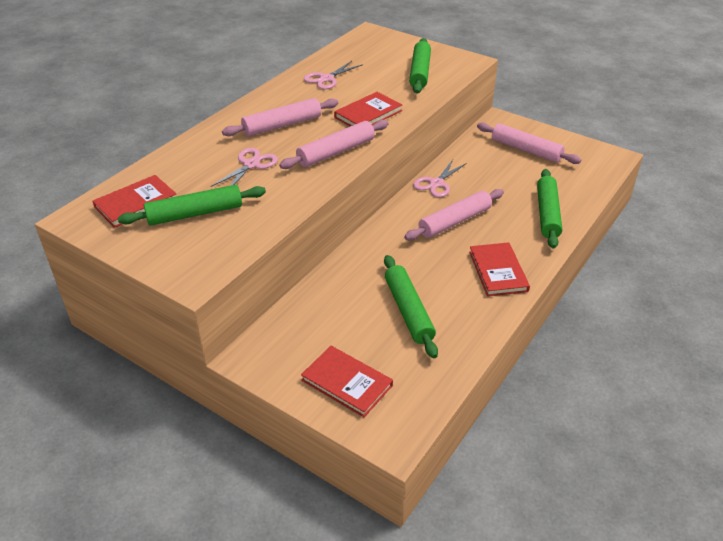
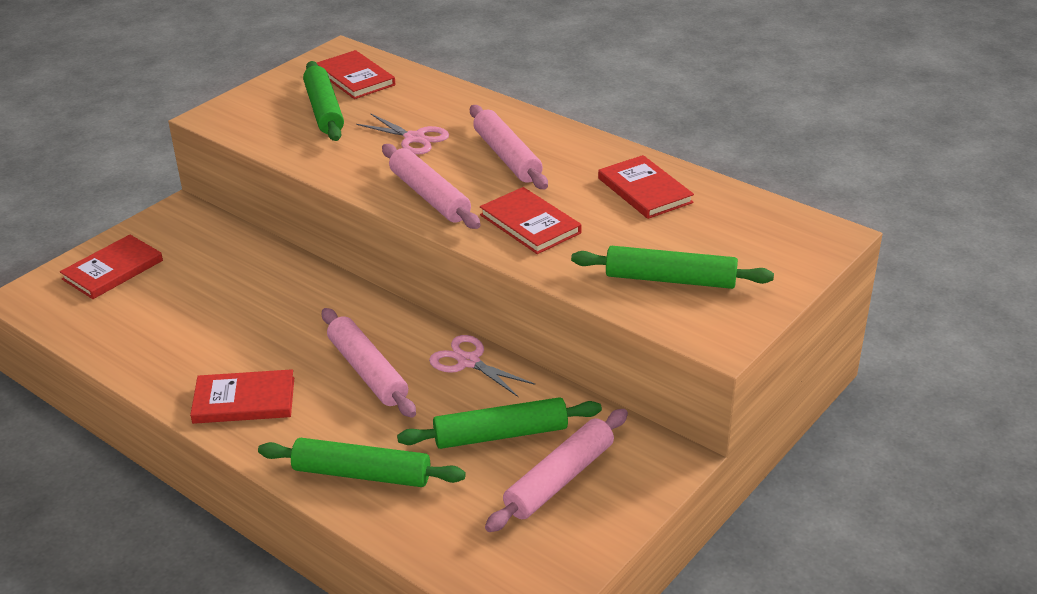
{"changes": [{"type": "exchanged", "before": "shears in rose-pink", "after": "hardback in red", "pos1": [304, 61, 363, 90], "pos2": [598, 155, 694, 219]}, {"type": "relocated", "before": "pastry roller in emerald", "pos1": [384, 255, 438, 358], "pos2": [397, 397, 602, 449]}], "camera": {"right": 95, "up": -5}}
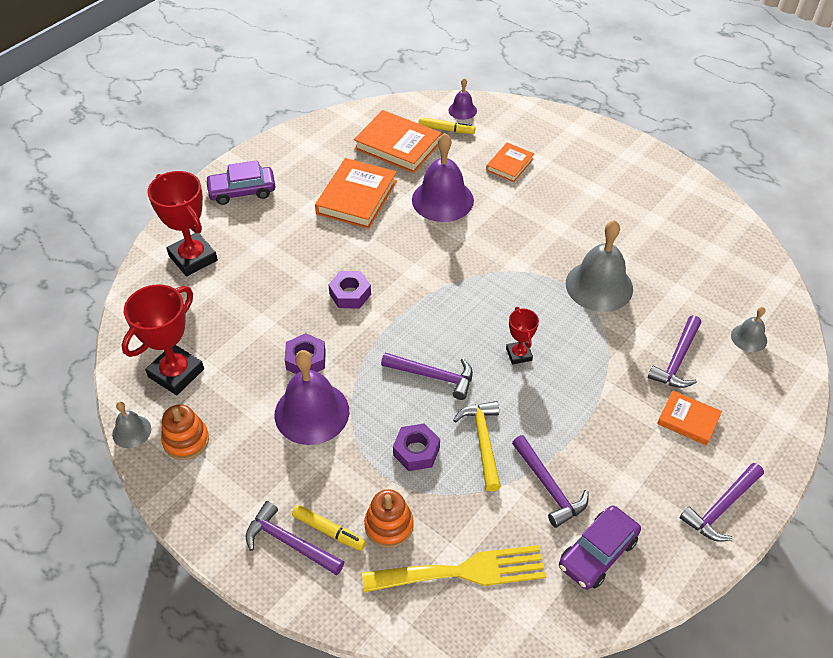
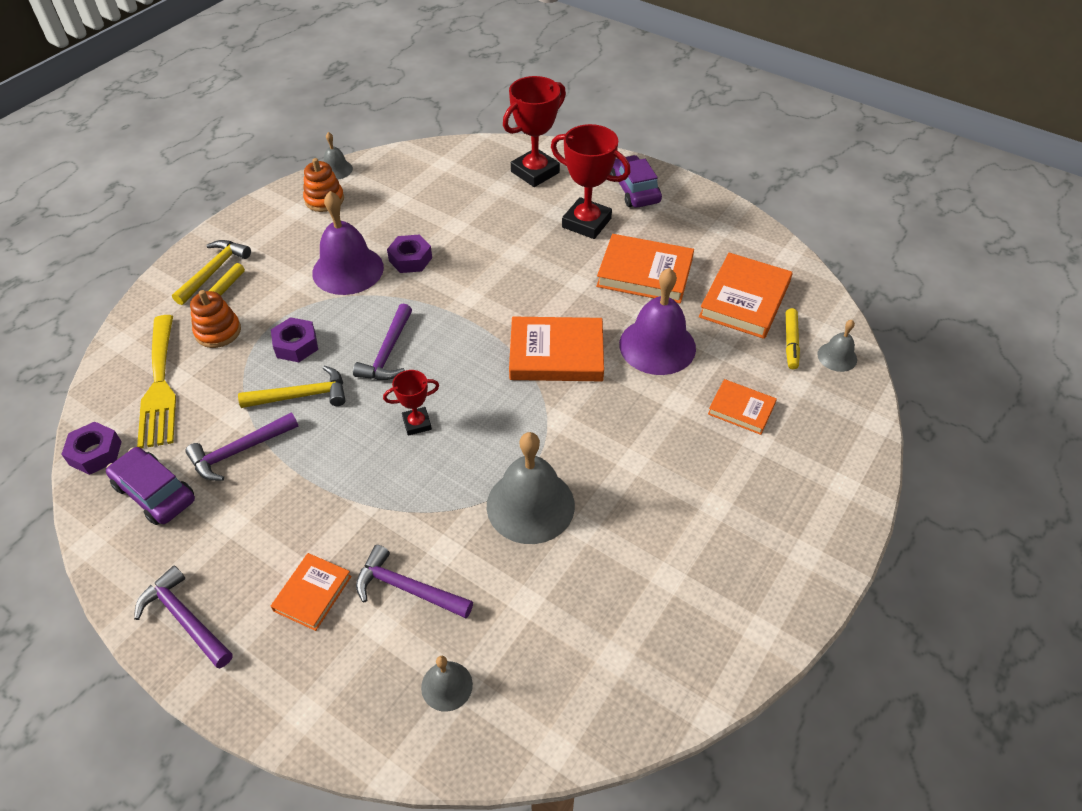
{"changes": [{"type": "relocated", "before": "award cup in red", "pos1": [122, 284, 204, 395], "pos2": [551, 124, 631, 239]}, {"type": "colour", "before": "claw hammer in violet", "after": "claw hammer in yellow", "pos1": [246, 501, 344, 575], "pos2": [172, 240, 251, 305]}, {"type": "relocated", "before": "hexagon nut in violet", "pos1": [328, 271, 371, 308], "pos2": [61, 422, 122, 475]}, {"type": "colour", "before": "school bell in violet", "after": "school bell in gray", "pos1": [448, 78, 477, 120], "pos2": [817, 320, 857, 372]}, {"type": "appeared", "after": "hardback in bright orange", "pos2": [509, 317, 604, 381]}], "camera": {"right": 85, "up": 0}}
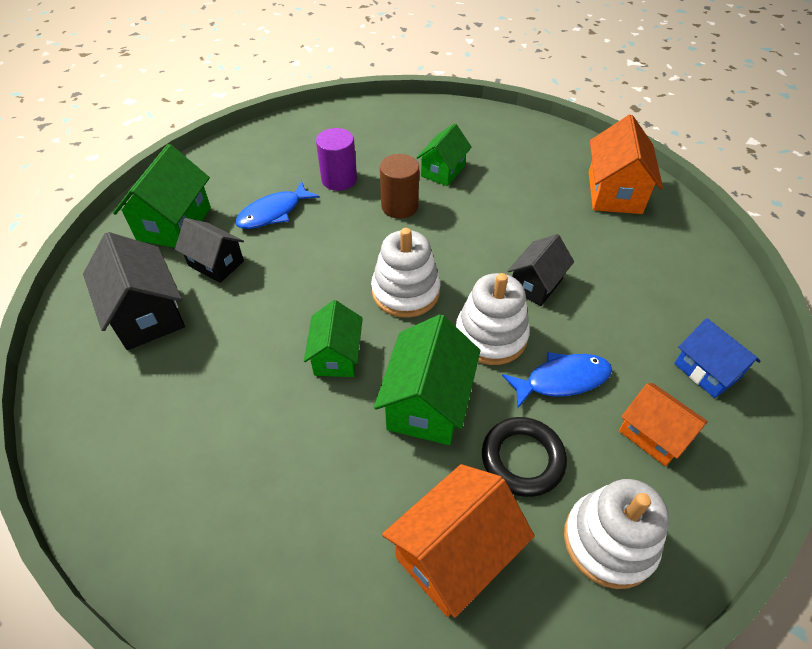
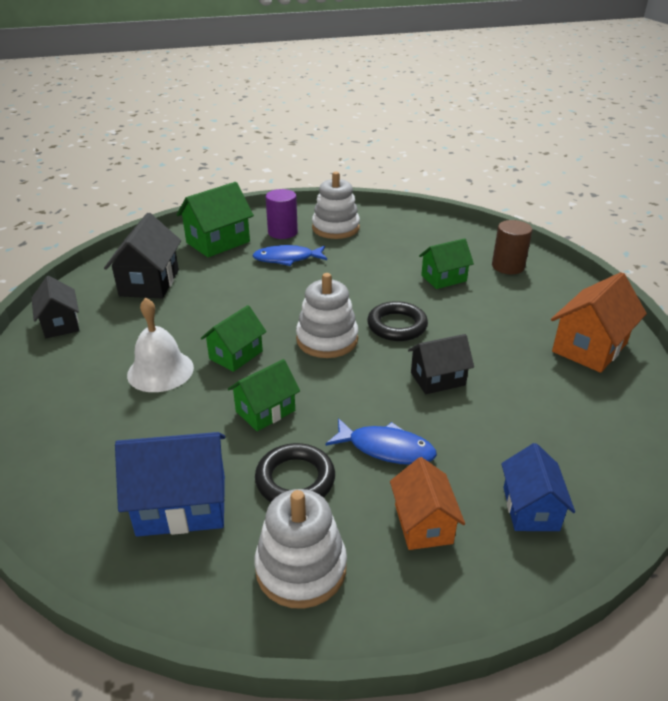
{"changes": [{"type": "relocated", "before": "toy house in ebony", "pos1": [175, 218, 244, 283], "pos2": [32, 276, 79, 338]}, {"type": "relocated", "before": "cylinder in violet", "pos1": [316, 128, 357, 191], "pos2": [266, 189, 298, 239]}, {"type": "size", "before": "toy house in emerald", "pos1": [374, 315, 480, 445], "pos2": [228, 359, 300, 431], "scale": 0.65}, {"type": "relocated", "before": "cylinder in russet", "pos1": [380, 154, 419, 219], "pos2": [492, 220, 532, 274]}, {"type": "colour", "before": "toy house in bright orange", "after": "toy house in royal blue", "pos1": [382, 464, 534, 618], "pos2": [115, 432, 225, 537]}, {"type": "relocated", "before": "stacking toy in white", "pos1": [456, 273, 530, 365], "pos2": [312, 172, 360, 239]}, {"type": "appeared", "after": "school bell in white", "pos2": [127, 297, 194, 392]}, {"type": "appeared", "after": "torus in ebony", "pos2": [367, 301, 428, 341]}], "camera": {"right": 35, "up": -15}}
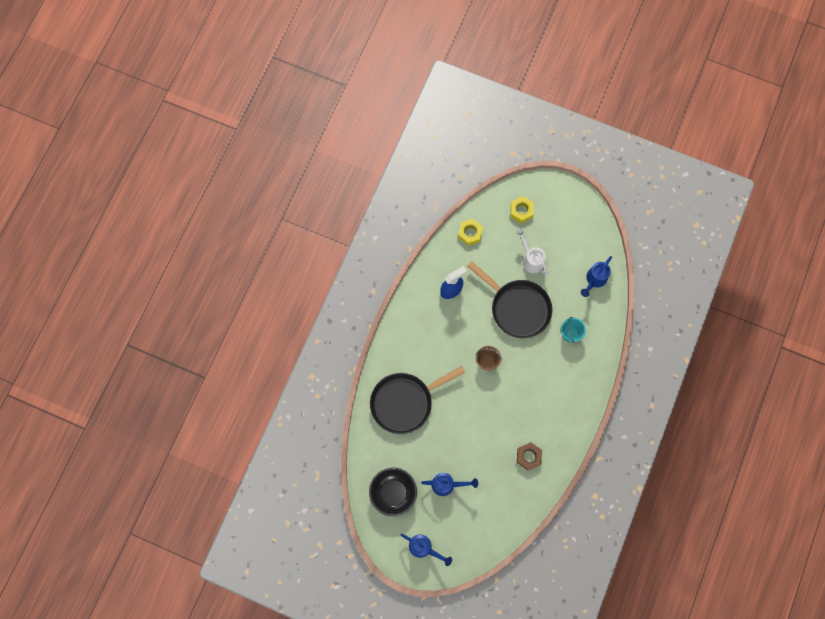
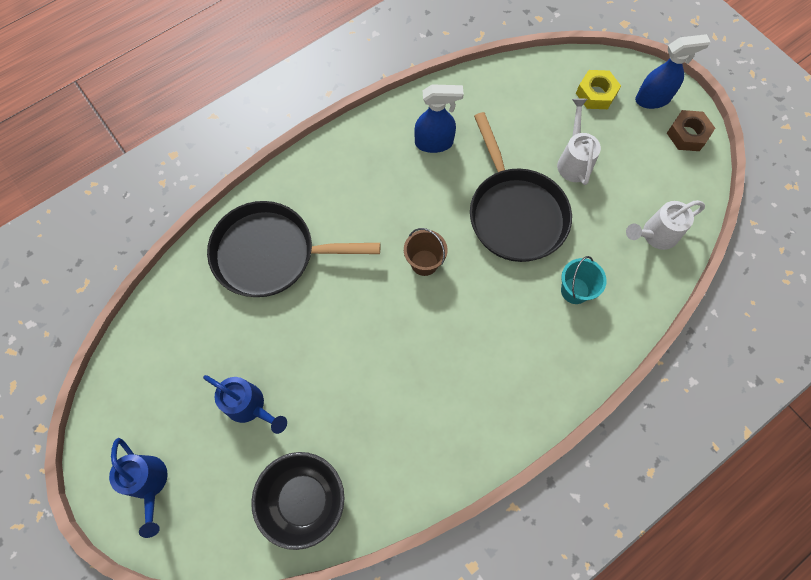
{"changes": [{"type": "relocated", "before": "bowl in ebony", "pos1": [369, 468, 417, 516], "pos2": [251, 452, 345, 550]}, {"type": "missing", "before": "hexagon nut in yellow", "pos1": [458, 219, 483, 246]}, {"type": "relocated", "before": "hexagon nut in russet", "pos1": [517, 442, 542, 470], "pos2": [667, 110, 715, 151]}, {"type": "colour", "before": "watering can in royal blue", "after": "watering can in white", "pos1": [581, 256, 612, 297], "pos2": [626, 200, 705, 250]}, {"type": "appeared", "after": "spray cleaner in royal blue", "pos2": [635, 34, 710, 109]}], "camera": {"right": 30, "up": -5}}
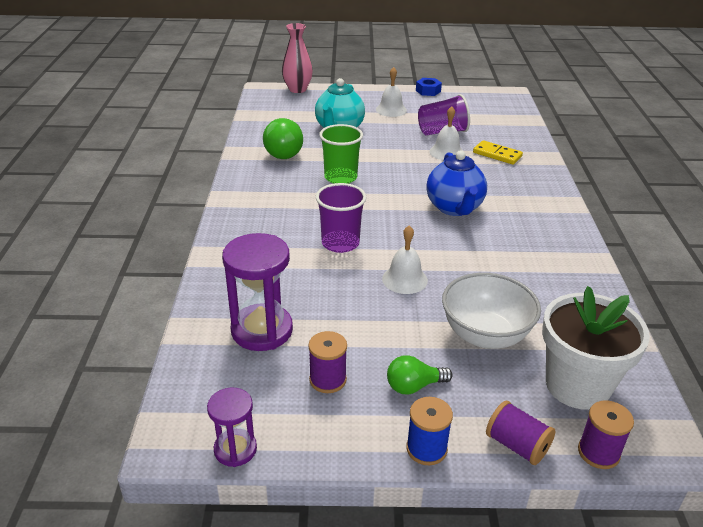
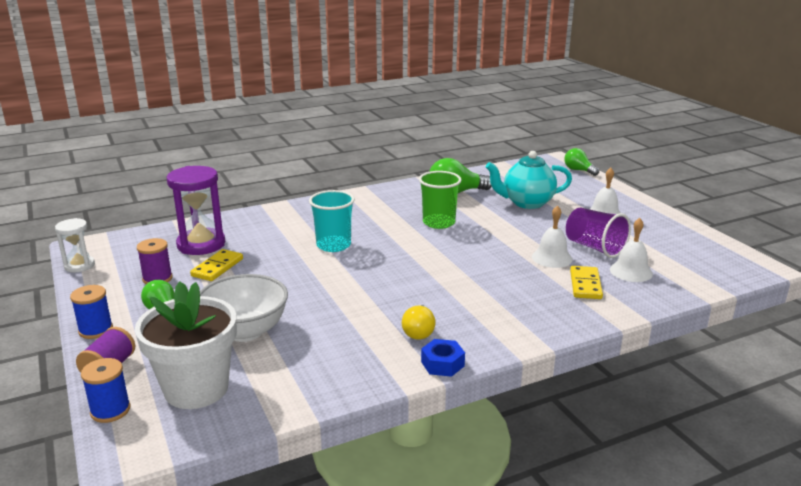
{"changes": [{"type": "colour", "before": "hourglass in violet", "after": "hourglass in white", "pos1": [207, 387, 257, 467], "pos2": [55, 218, 95, 273]}, {"type": "exchanged", "before": "flower vase in rose-pink", "after": "light bulb in emerald", "pos1": [282, 23, 313, 93], "pos2": [565, 148, 599, 176]}, {"type": "colour", "before": "cup in violet", "after": "cup in aqua", "pos1": [316, 183, 366, 253], "pos2": [309, 190, 355, 252]}, {"type": "relocated", "before": "school bell in white", "pos1": [382, 225, 428, 294], "pos2": [610, 218, 653, 282]}, {"type": "relocated", "before": "hexagon nut in royal blue", "pos1": [416, 78, 442, 96], "pos2": [421, 339, 465, 377]}, {"type": "missing", "before": "tea pot in royal blue", "pos1": [426, 150, 487, 216]}, {"type": "colour", "before": "spool in violet", "after": "spool in royal blue", "pos1": [578, 400, 634, 469], "pos2": [81, 358, 130, 423]}, {"type": "appeared", "after": "domino piece in yellow", "pos2": [190, 249, 243, 281]}, {"type": "appeared", "after": "light bulb in yellow", "pos2": [402, 305, 436, 340]}], "camera": {"right": 65, "up": -10}}
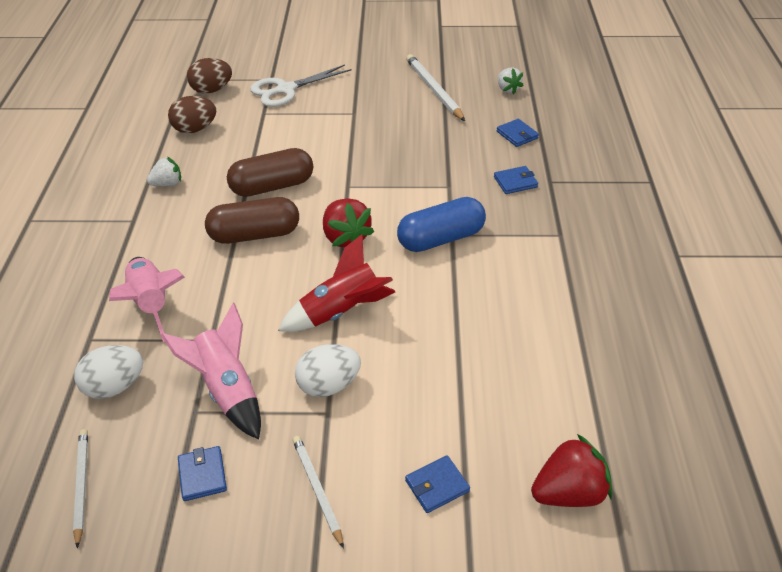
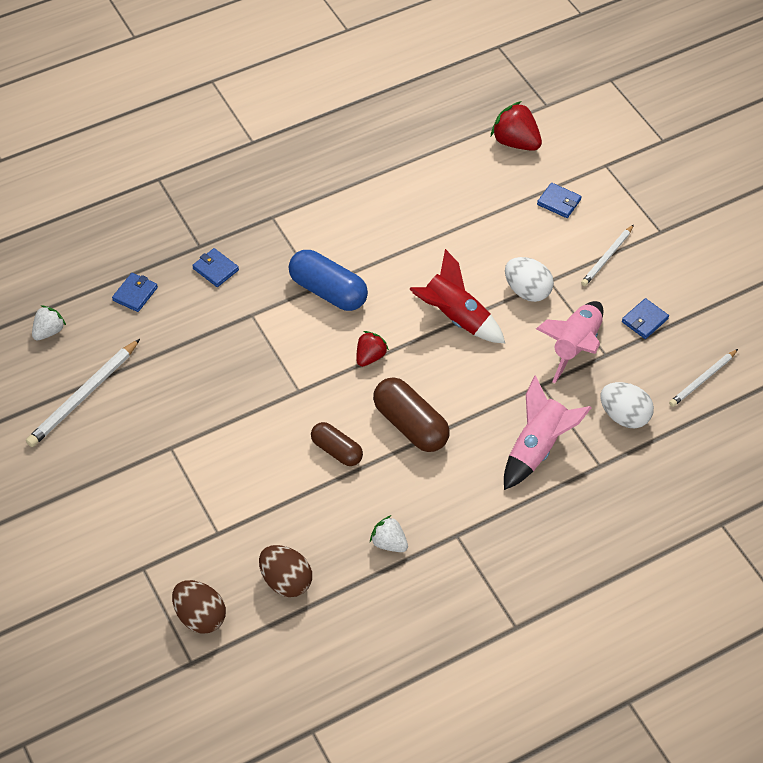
{"changes": [{"type": "size", "before": "pill in russet", "pos1": [227, 148, 313, 197], "pos2": [311, 422, 363, 466], "scale": 0.63}, {"type": "missing", "before": "shears in white", "pos1": [250, 64, 352, 107]}, {"type": "size", "before": "strawberry in red", "pos1": [323, 198, 374, 247], "pos2": [357, 331, 389, 367], "scale": 0.63}], "camera": {"right": -120, "up": 10}}
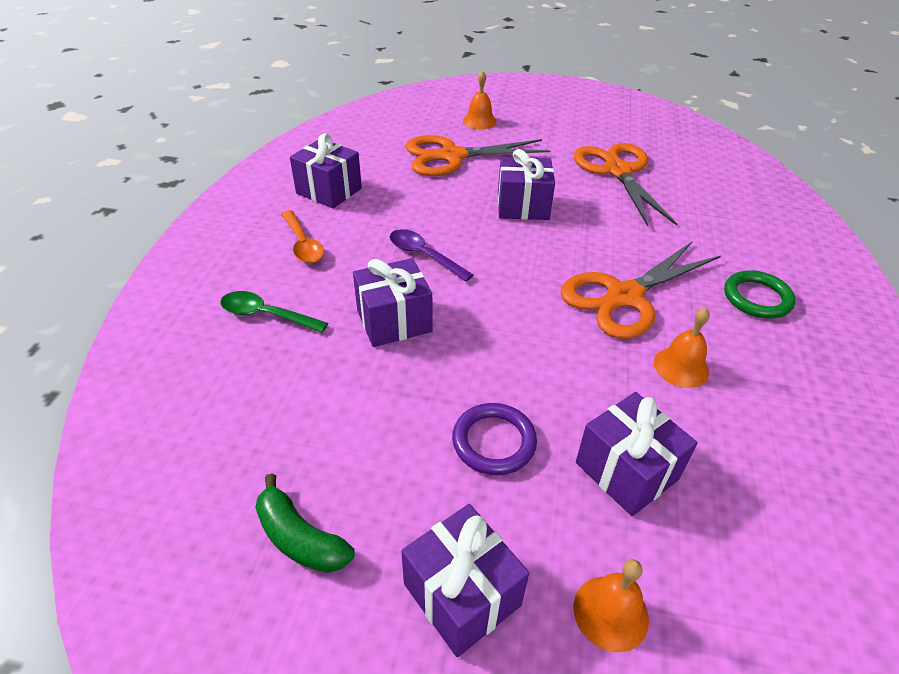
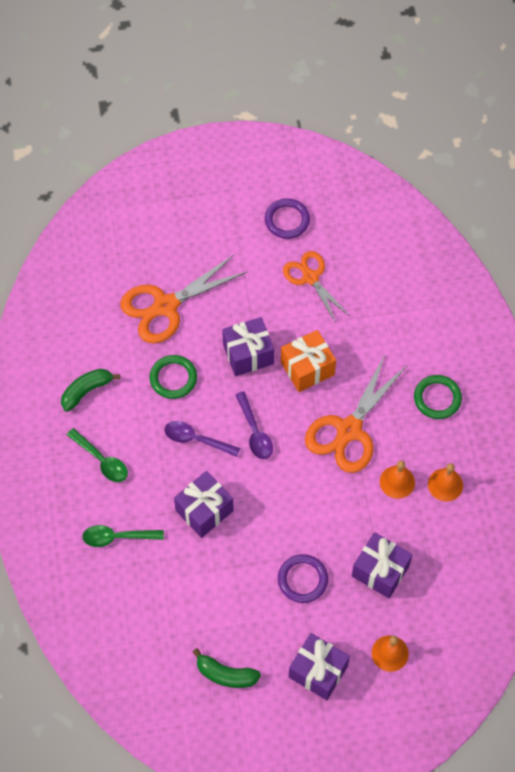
{"changes": [{"type": "colour", "before": "tablespoon in bright orange", "after": "tablespoon in emerald", "pos1": [281, 210, 324, 263], "pos2": [67, 428, 128, 482]}, {"type": "exchanged", "before": "gift in violet", "after": "banana fruit in emerald", "pos1": [290, 133, 362, 208], "pos2": [61, 369, 120, 412]}, {"type": "relocated", "before": "school bell in bright orange", "pos1": [463, 70, 497, 129], "pos2": [428, 463, 463, 501]}, {"type": "size", "before": "shears in bright orange", "pos1": [574, 143, 678, 226], "pos2": [283, 251, 349, 323], "scale": 0.65}, {"type": "appeared", "after": "torus in emerald", "pos2": [150, 355, 197, 399]}, {"type": "appeared", "after": "tablespoon in violet", "pos2": [235, 391, 273, 459]}, {"type": "appeared", "after": "torus in violet", "pos2": [265, 198, 310, 239]}, {"type": "appeared", "after": "gift in bright orange", "pos2": [281, 330, 336, 392]}], "camera": {"right": -20, "up": 20}}
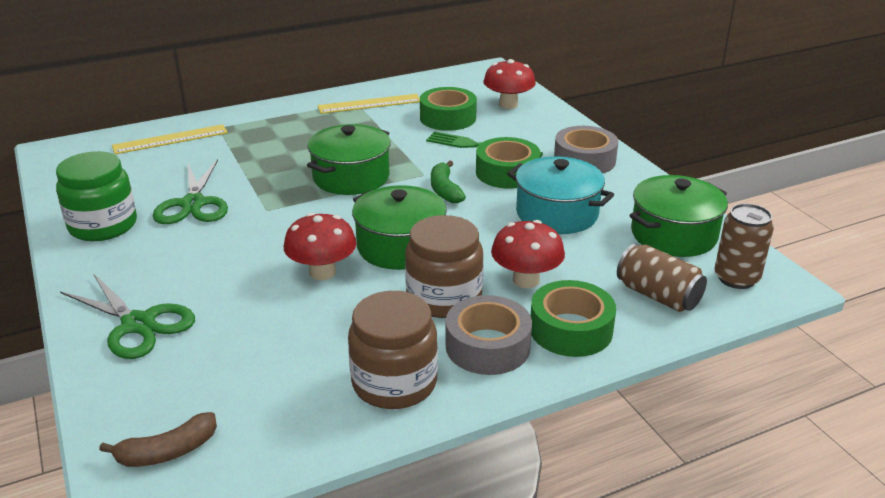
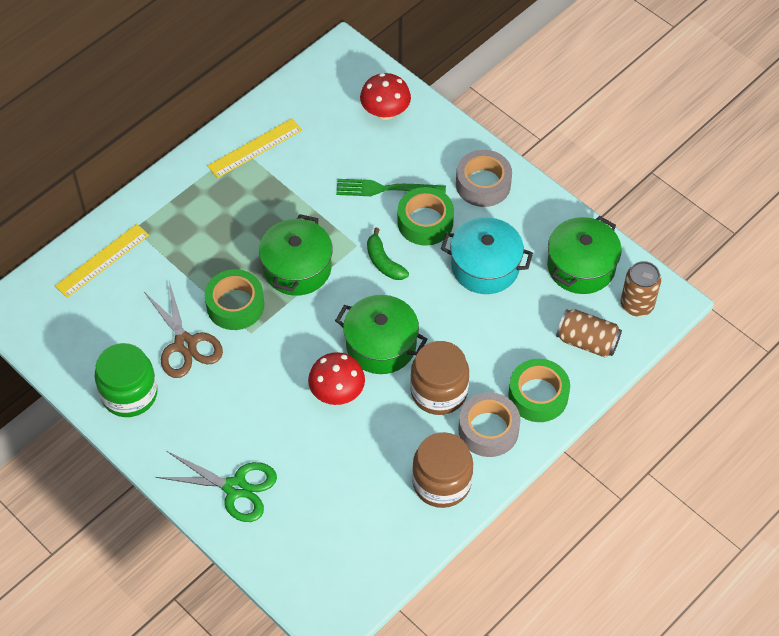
{"changes": [{"type": "missing", "before": "banana fruit in russet", "pos1": [99, 412, 217, 467]}, {"type": "colour", "before": "shears in emerald", "after": "shears in russet", "pos1": [153, 159, 228, 224], "pos2": [144, 281, 223, 378]}, {"type": "relocated", "before": "roll of tape in emerald", "pos1": [420, 87, 477, 131], "pos2": [204, 269, 264, 330]}, {"type": "missing", "before": "fungus in red", "pos1": [491, 220, 565, 288]}], "camera": {"right": -20, "up": 25}}
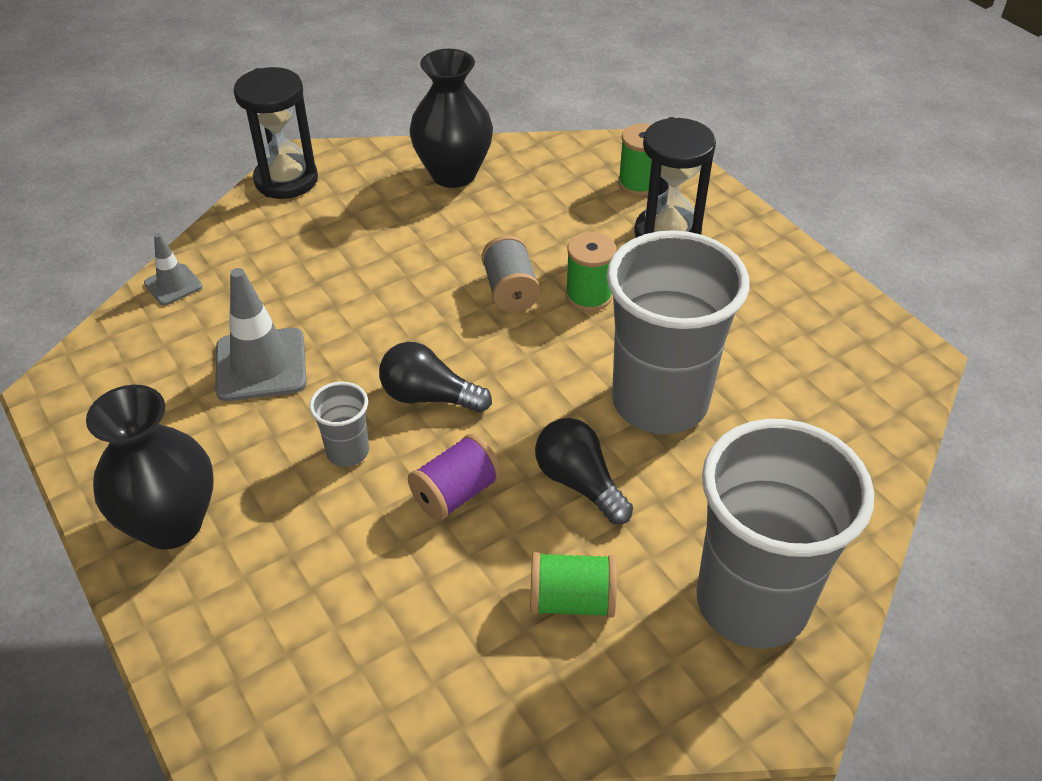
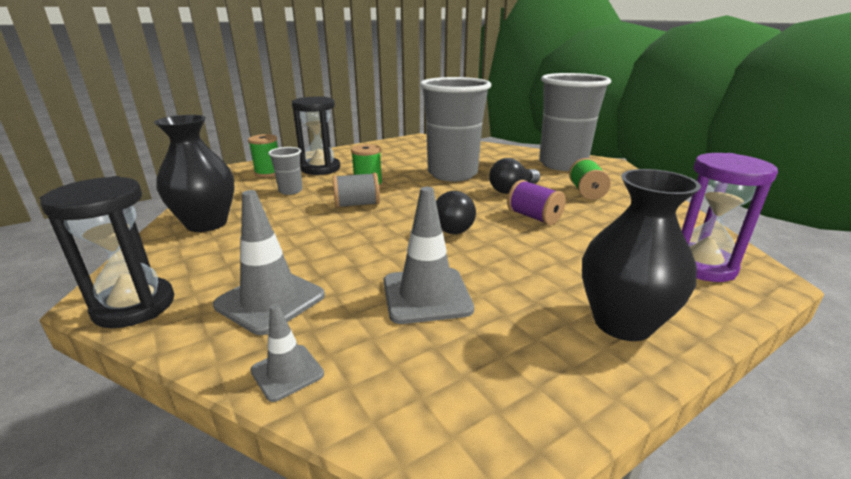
{"changes": [{"type": "relocated", "before": "cup in gray", "pos1": [309, 382, 369, 467], "pos2": [268, 147, 303, 195]}, {"type": "appeared", "after": "road cone in gray", "pos2": [213, 190, 325, 335]}, {"type": "appeared", "after": "hourglass in violet", "pos2": [682, 153, 778, 282]}], "camera": {"right": -90, "up": -20}}
